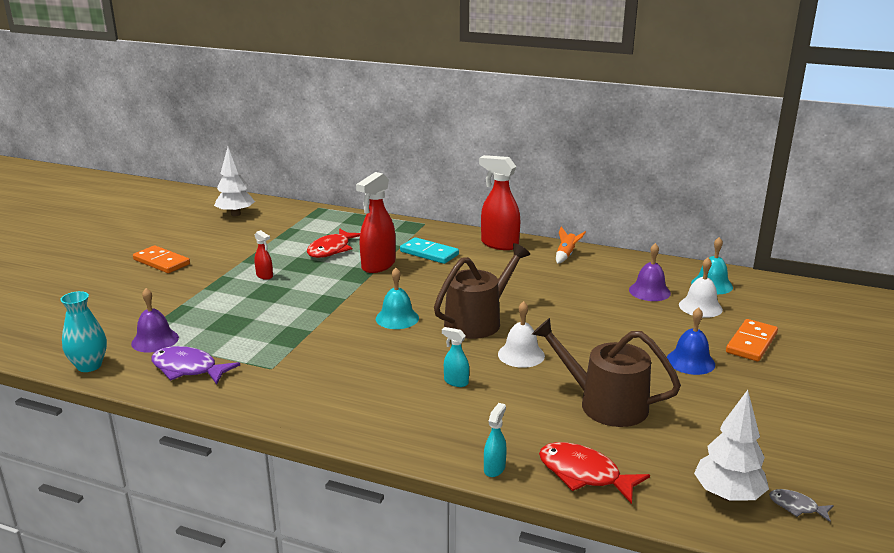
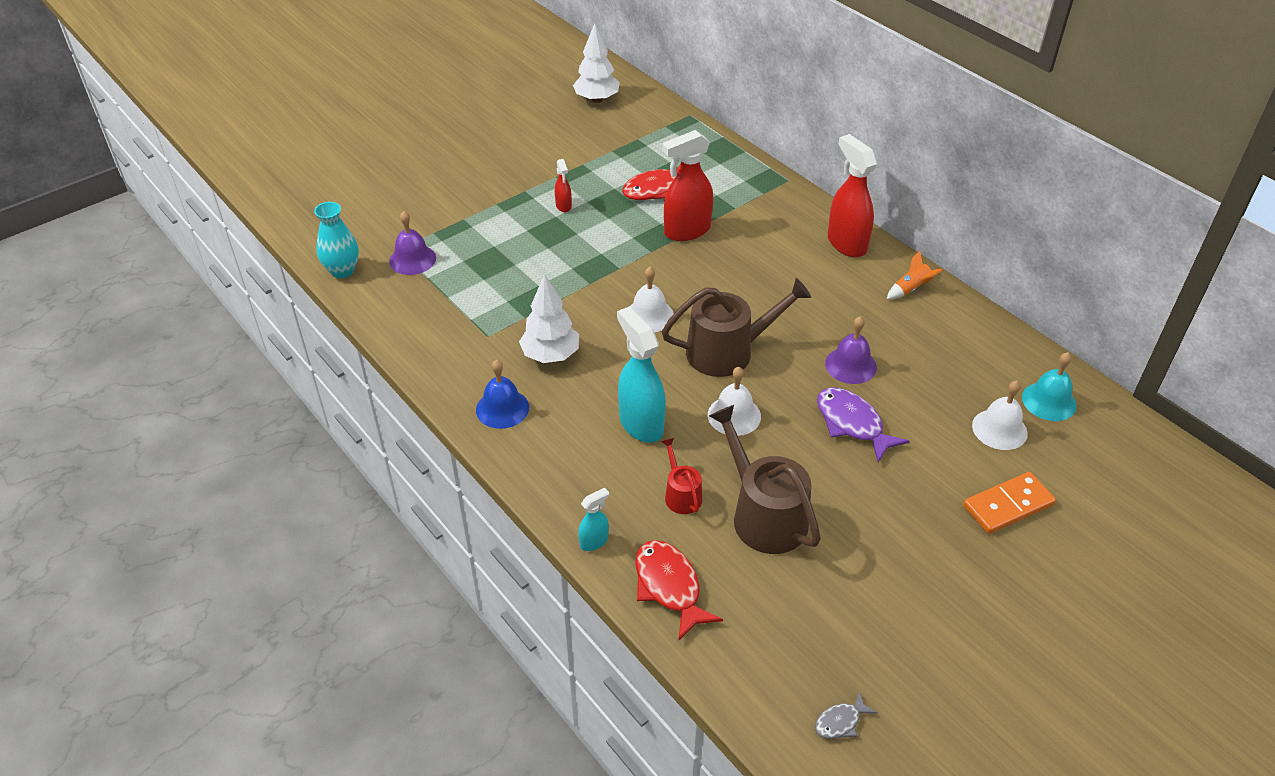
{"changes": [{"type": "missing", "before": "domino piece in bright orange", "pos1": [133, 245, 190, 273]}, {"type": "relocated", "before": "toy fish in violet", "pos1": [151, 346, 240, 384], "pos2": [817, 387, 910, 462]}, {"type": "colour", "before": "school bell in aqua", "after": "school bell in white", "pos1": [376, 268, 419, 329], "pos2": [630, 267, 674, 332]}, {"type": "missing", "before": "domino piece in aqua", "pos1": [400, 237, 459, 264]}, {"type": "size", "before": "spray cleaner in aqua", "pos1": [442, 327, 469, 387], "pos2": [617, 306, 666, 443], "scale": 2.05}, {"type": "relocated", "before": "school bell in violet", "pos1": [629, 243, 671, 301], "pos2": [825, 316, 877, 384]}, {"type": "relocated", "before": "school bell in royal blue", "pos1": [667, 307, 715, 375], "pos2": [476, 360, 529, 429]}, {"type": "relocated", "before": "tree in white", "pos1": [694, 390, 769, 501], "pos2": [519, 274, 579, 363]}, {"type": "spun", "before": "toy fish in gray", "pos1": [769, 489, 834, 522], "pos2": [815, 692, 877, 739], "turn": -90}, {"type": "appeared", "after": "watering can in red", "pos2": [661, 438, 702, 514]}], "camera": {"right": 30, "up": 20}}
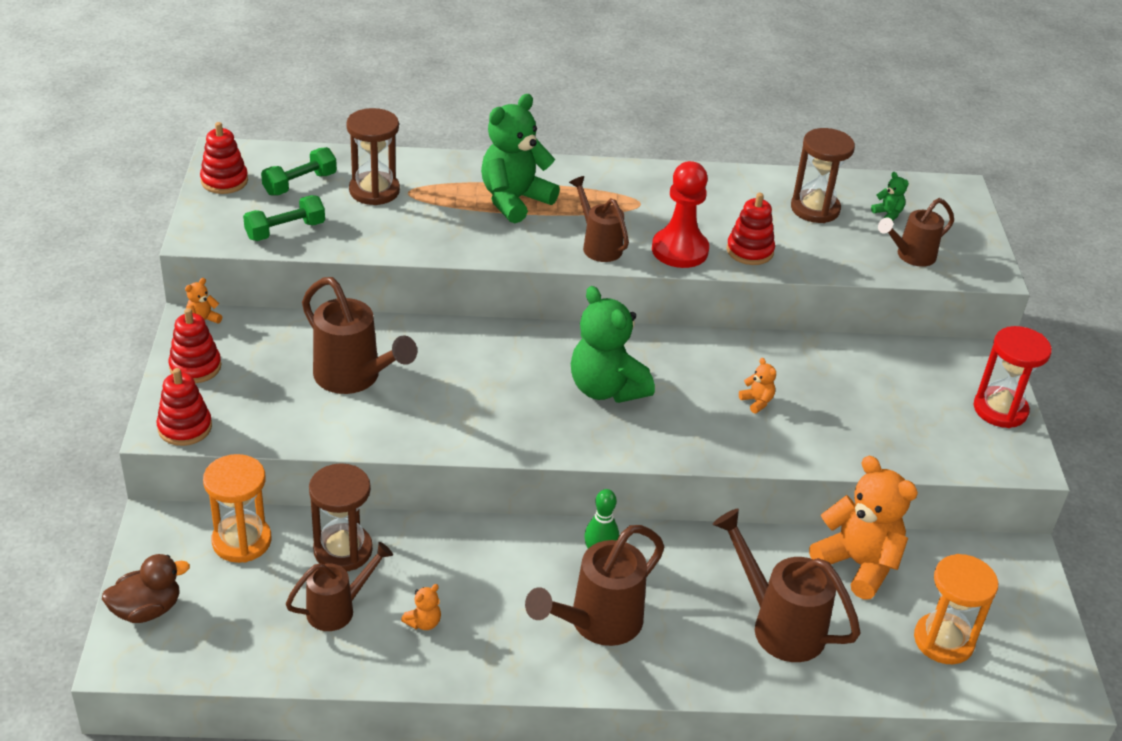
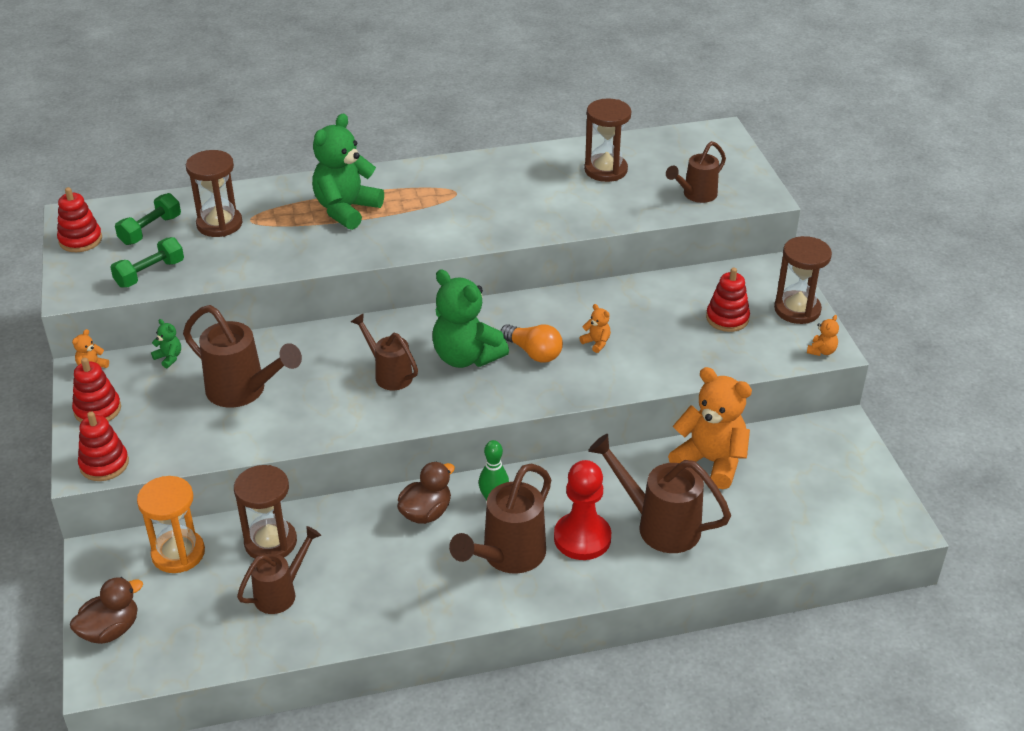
{"changes": [{"type": "relocated", "before": "stuffed bear in bright orange", "pos1": [401, 584, 441, 630], "pos2": [807, 315, 839, 356]}, {"type": "relocated", "before": "watering can in russet", "pos1": [569, 176, 629, 262], "pos2": [351, 313, 418, 390]}, {"type": "relocated", "before": "game pawn in red", "pos1": [652, 161, 709, 268], "pos2": [554, 460, 611, 560]}, {"type": "relocated", "before": "stacking toy in red", "pos1": [727, 193, 775, 265], "pos2": [706, 268, 750, 332]}, {"type": "relocated", "before": "stuffed bear in emerald", "pos1": [871, 172, 909, 221], "pos2": [151, 319, 181, 368]}, {"type": "missing", "before": "hourglass in bright orange", "pos1": [914, 554, 998, 664]}, {"type": "colour", "before": "hourglass in red", "after": "hourglass in russet", "pos1": [974, 326, 1052, 428], "pos2": [774, 236, 832, 324]}, {"type": "appeared", "after": "rubber duck in russet", "pos2": [397, 462, 455, 524]}, {"type": "appeared", "after": "light bulb in bright orange", "pos2": [500, 324, 563, 363]}], "camera": {"right": -10, "up": 0}}
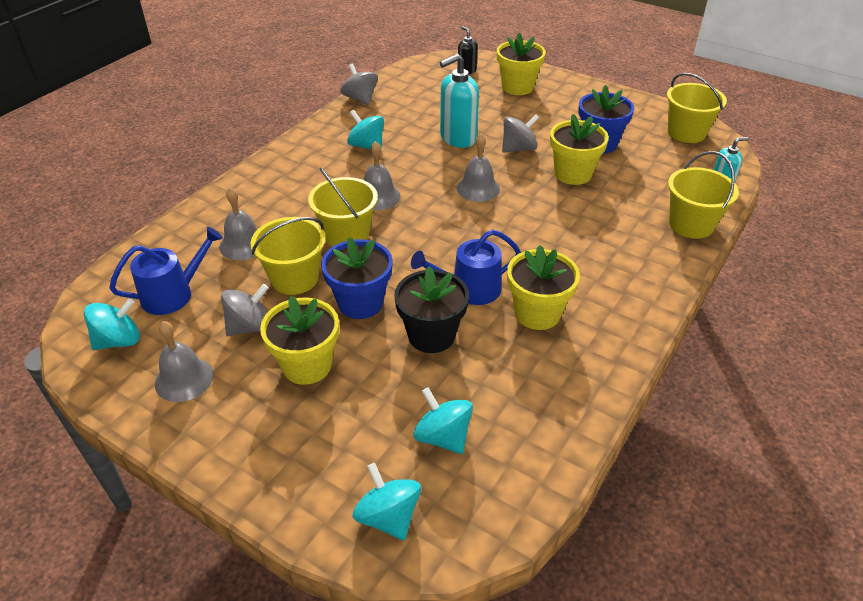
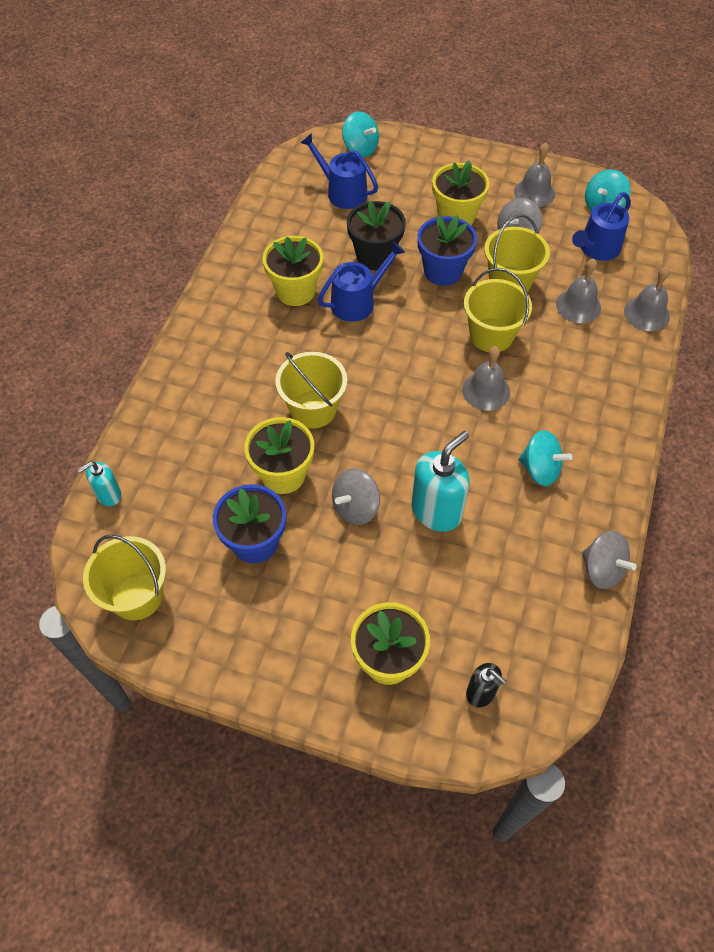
{"changes": [{"type": "exchanged", "before": "whirligig in aqua", "after": "watering can in royal blue", "pos1": [413, 387, 473, 454], "pos2": [301, 133, 378, 209]}, {"type": "relocated", "before": "school bell in gray", "pos1": [457, 133, 500, 202], "pos2": [624, 267, 670, 331]}, {"type": "relocated", "before": "pail in yellow", "pos1": [668, 151, 739, 239], "pos2": [275, 352, 347, 429]}], "camera": {"right": 165, "up": 15}}
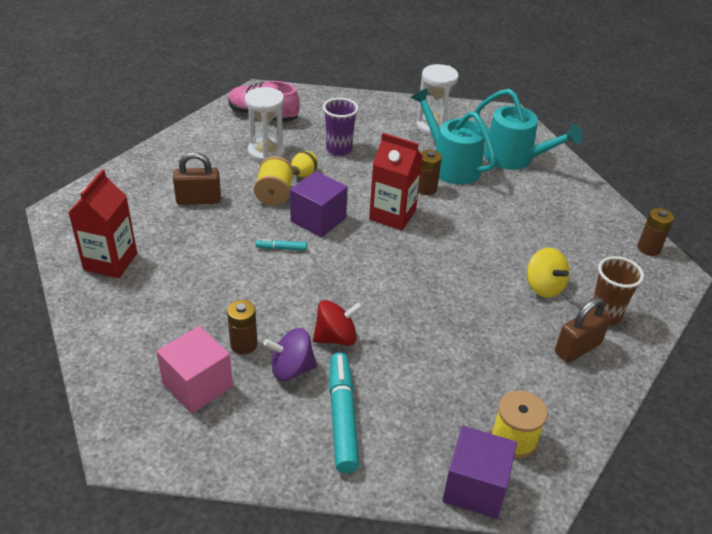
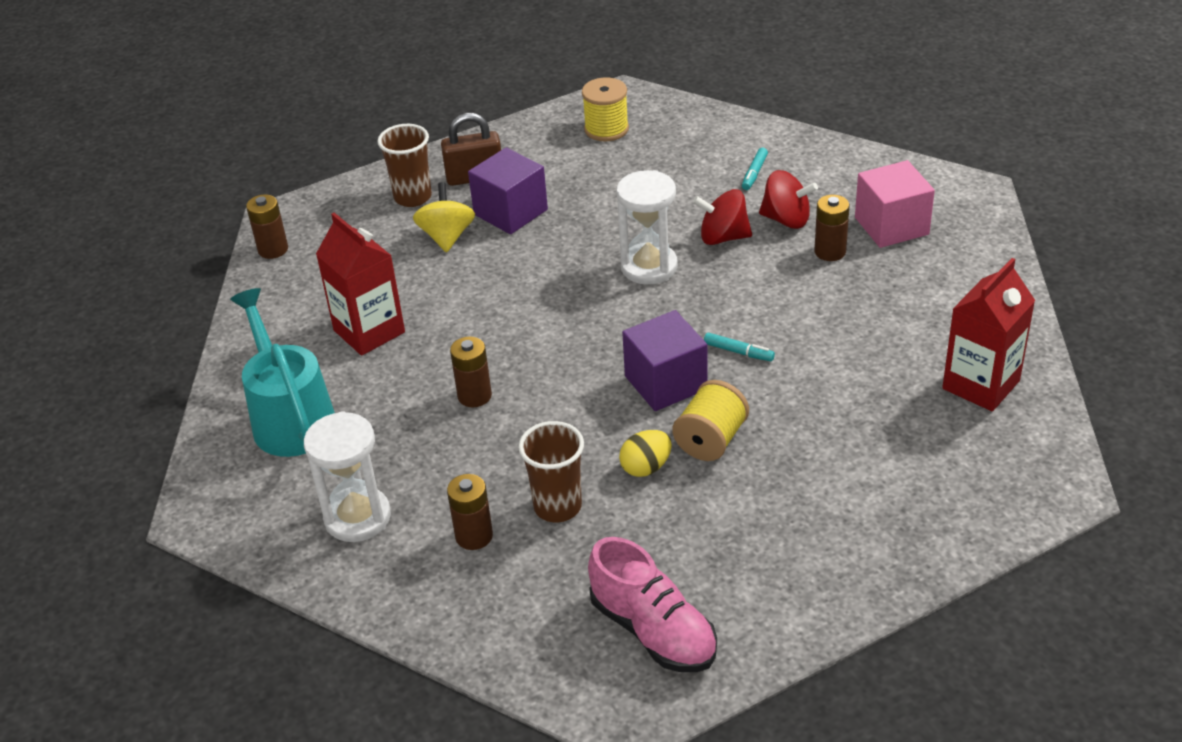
{"changes": [{"type": "missing", "before": "padlock in russet", "pos1": [173, 152, 221, 205]}, {"type": "relocated", "before": "hourglass in white", "pos1": [245, 87, 285, 163], "pos2": [617, 170, 678, 285]}, {"type": "colour", "before": "whirligig in violet", "after": "whirligig in red", "pos1": [264, 328, 317, 381], "pos2": [759, 170, 818, 229]}, {"type": "colour", "before": "cup in violet", "after": "cup in russet", "pos1": [323, 98, 358, 156], "pos2": [519, 421, 584, 522]}, {"type": "size", "before": "marker pen in aqua", "pos1": [329, 353, 359, 473], "pos2": [742, 148, 768, 190], "scale": 0.47}, {"type": "relocated", "before": "milk carton in red", "pos1": [369, 133, 423, 231], "pos2": [316, 213, 405, 356]}, {"type": "missing", "before": "watering can in aqua", "pos1": [411, 88, 496, 185]}, {"type": "relocated", "before": "block in violet", "pos1": [442, 426, 517, 519], "pos2": [468, 147, 548, 234]}, {"type": "appeared", "after": "battery in russet", "pos2": [447, 474, 493, 550]}], "camera": {"right": -150, "up": 0}}
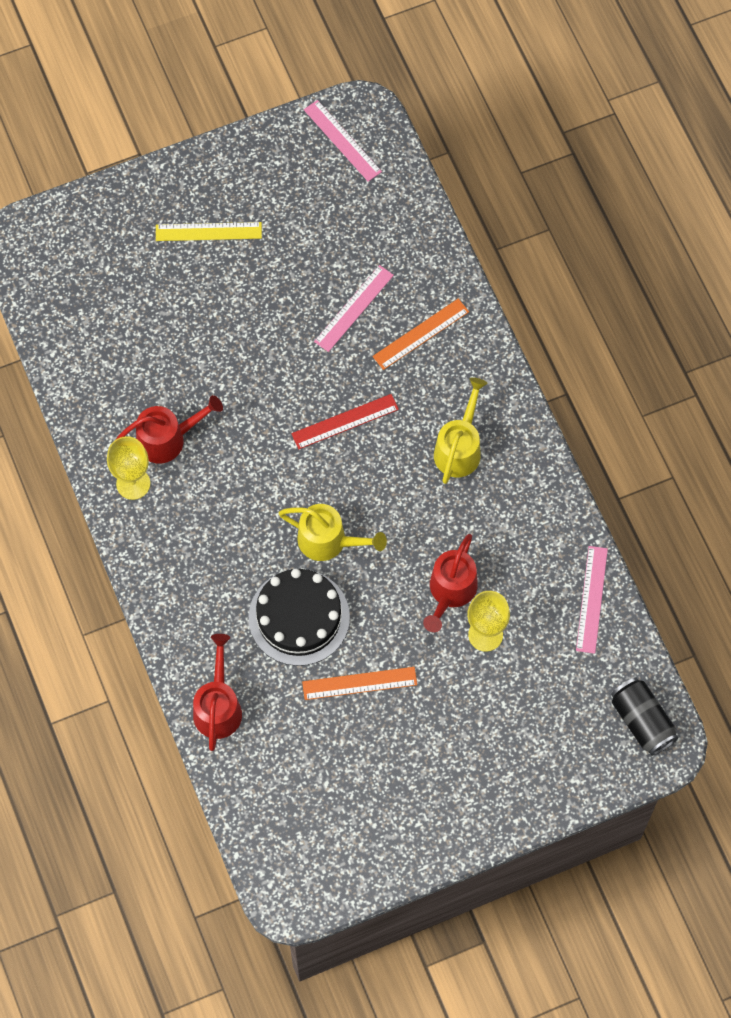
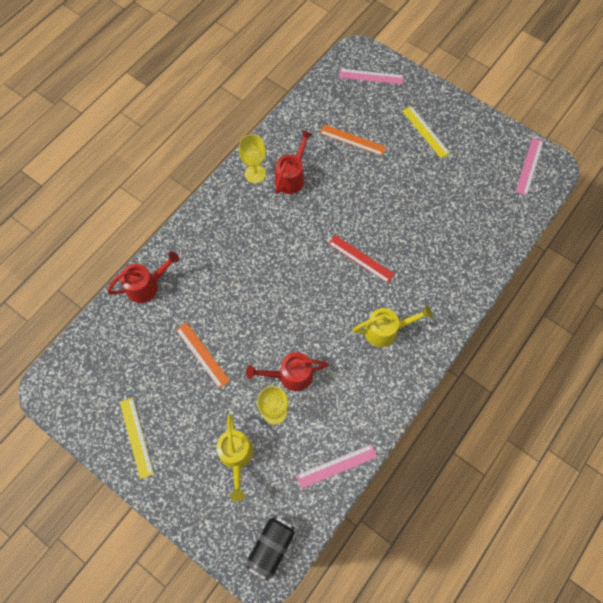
{"changes": [{"type": "spun", "before": "watering can in red", "pos1": [115, 395, 223, 463], "pos2": [275, 130, 313, 194], "turn": -105}, {"type": "missing", "before": "gateau in ebony", "pos1": [249, 569, 350, 666]}, {"type": "relocated", "before": "watering can in yellow", "pos1": [279, 504, 387, 561], "pos2": [216, 414, 253, 501]}, {"type": "relocated", "before": "measuring stick in rose-pink", "pos1": [314, 265, 394, 352], "pos2": [339, 69, 404, 85]}, {"type": "relocated", "before": "measuring stick in bright orange", "pos1": [372, 299, 469, 370], "pos2": [320, 124, 386, 156]}, {"type": "appeared", "after": "measuring stick in yellow", "pos2": [120, 397, 154, 479]}], "camera": {"right": 60, "up": 0}}
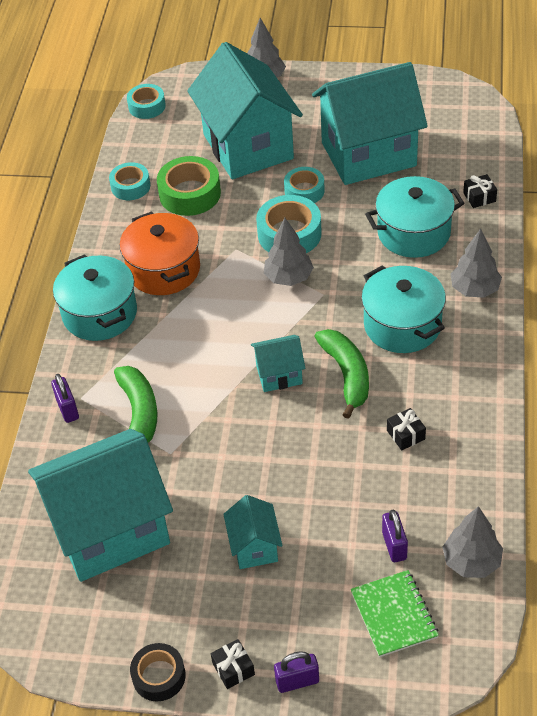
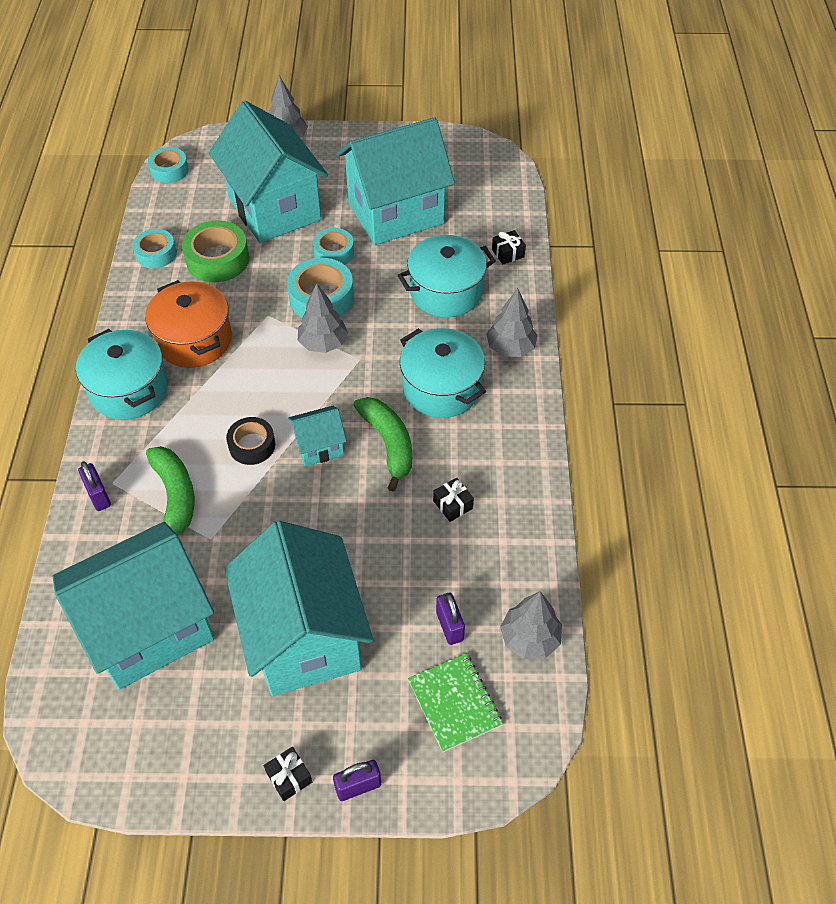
{"changes": [{"type": "relocated", "before": "roll of tape in ebony", "pos1": [130, 643, 186, 701], "pos2": [226, 417, 275, 465]}, {"type": "size", "before": "toy house in aqua", "pos1": [223, 495, 283, 569], "pos2": [224, 521, 373, 696], "scale": 2.22}], "camera": {"right": -10, "up": 5}}
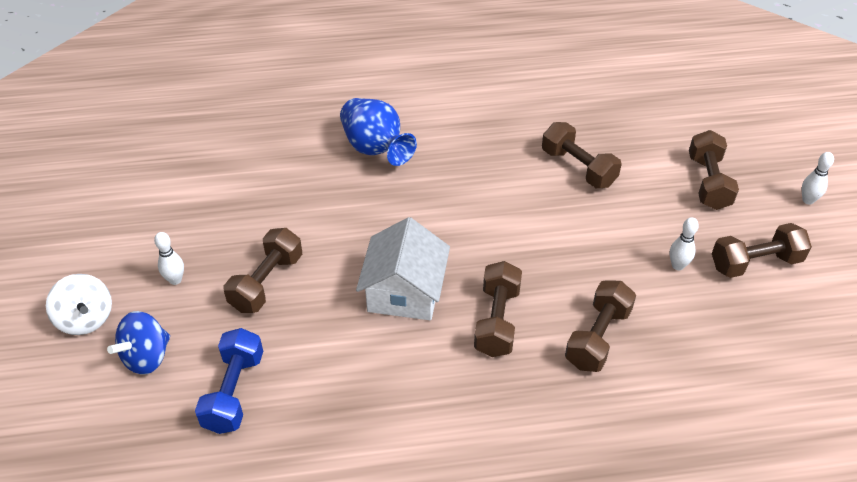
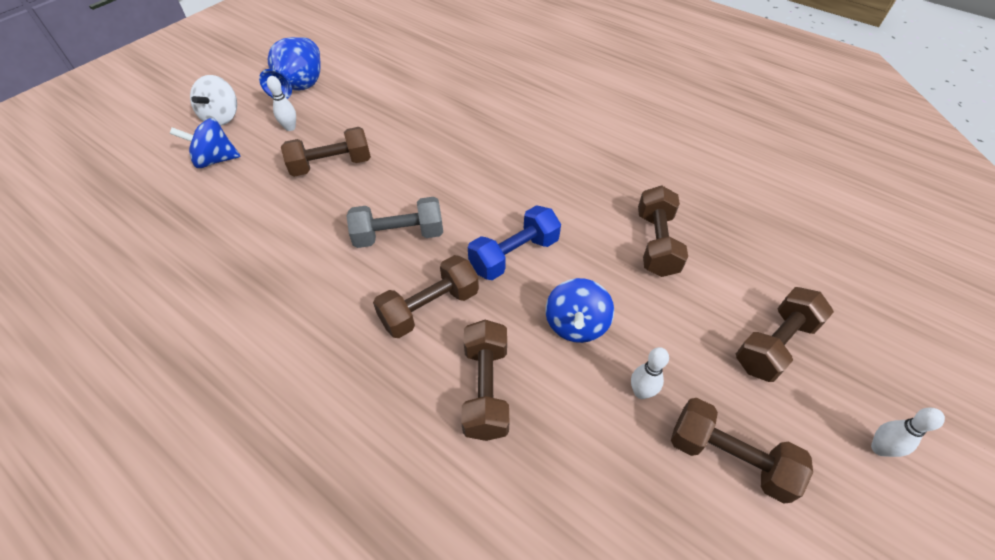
{"changes": [{"type": "relocated", "before": "dumbbell in royal blue", "pos1": [195, 328, 263, 434], "pos2": [468, 205, 561, 280]}, {"type": "relocated", "before": "flower vase in royal blue", "pos1": [340, 98, 417, 166], "pos2": [259, 37, 320, 99]}, {"type": "exchanged", "before": "toy house in white", "after": "dumbbell in gray", "pos1": [356, 217, 450, 320], "pos2": [347, 197, 443, 248]}, {"type": "spun", "before": "dumbbell in russet", "pos1": [565, 281, 636, 372], "pos2": [461, 320, 509, 441], "turn": -75}, {"type": "appeared", "after": "whirligig in royal blue", "pos2": [545, 278, 614, 343]}], "camera": {"right": 45, "up": 5}}
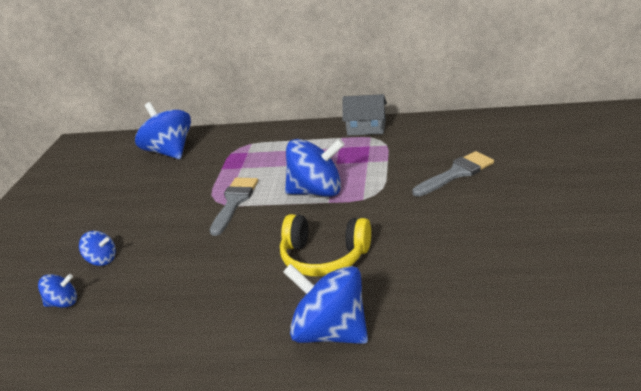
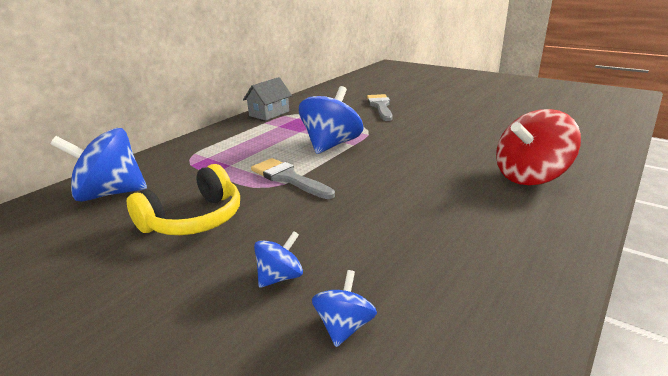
{"changes": [{"type": "relocated", "before": "headphones in yellow", "pos1": [280, 214, 371, 277], "pos2": [127, 164, 240, 235]}, {"type": "colour", "before": "whirligig in royal blue", "after": "whirligig in red", "pos1": [283, 264, 368, 344], "pos2": [496, 109, 581, 185]}], "camera": {"right": -65, "up": -5}}
